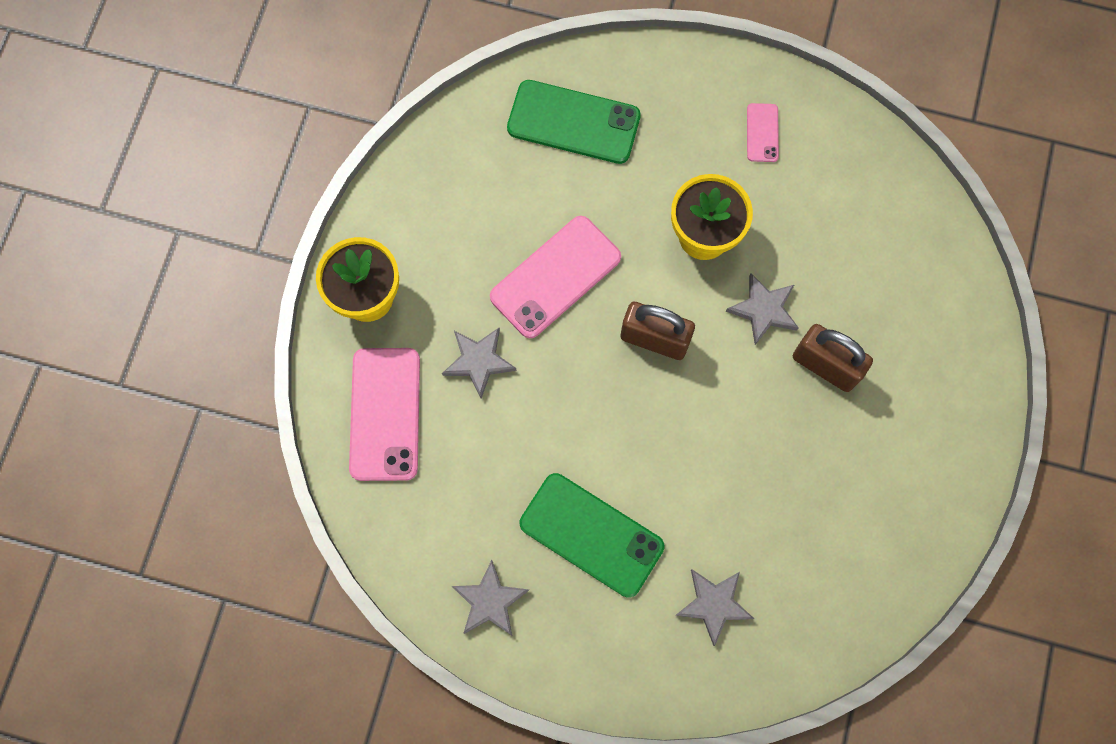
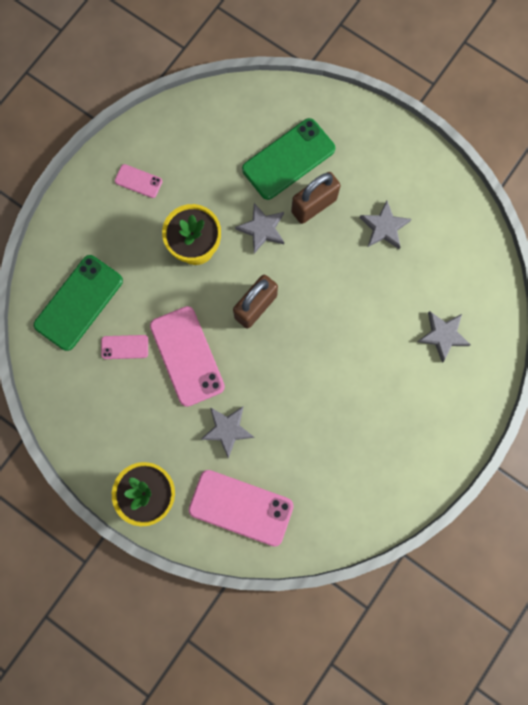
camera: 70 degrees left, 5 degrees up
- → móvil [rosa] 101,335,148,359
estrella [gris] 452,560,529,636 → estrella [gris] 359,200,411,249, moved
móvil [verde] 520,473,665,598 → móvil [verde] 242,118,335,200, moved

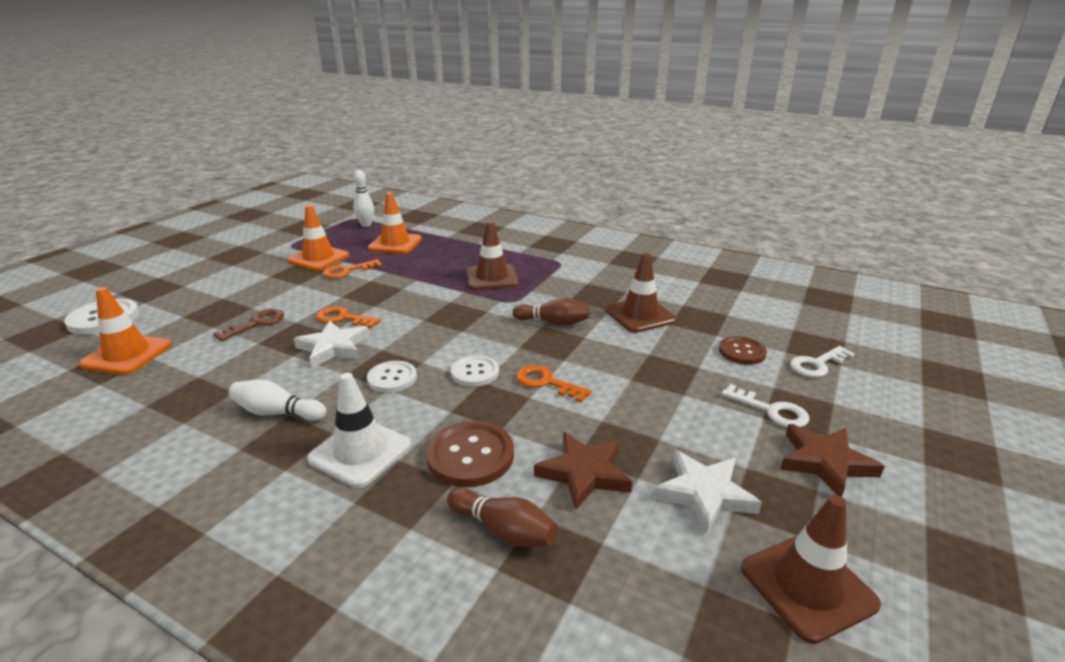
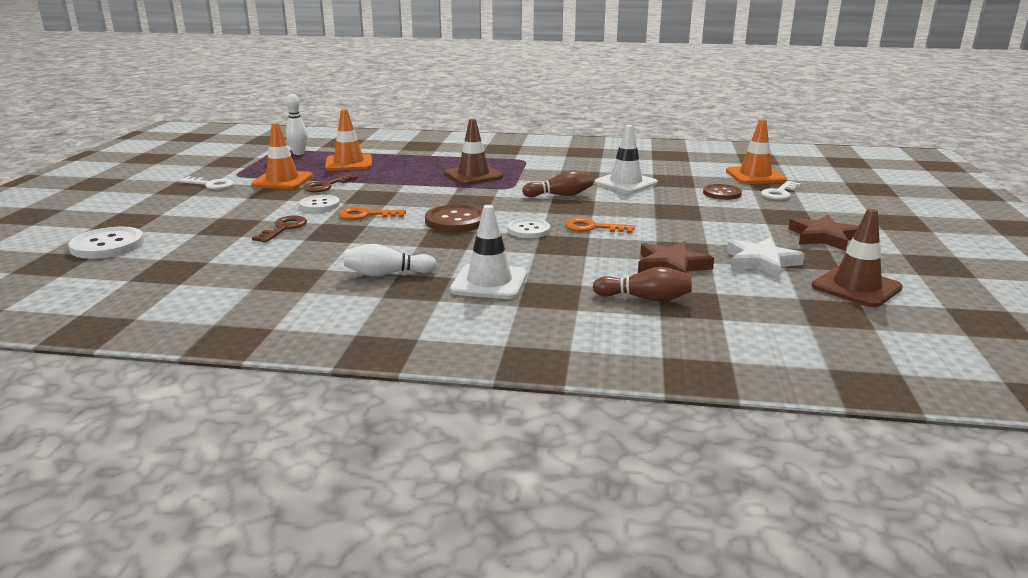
camera: 20 degrees left, 5 degrees down
estrella [blanco] 294,321,369,368 → -
cono de tráfico [naranja] 78,287,172,375 → cono de tráfico [naranja] 726,119,786,184, moved
botón [blanco] 367,361,417,393 → botón [blanco] 299,195,340,212, moved
botón [marrón] 426,421,514,487 → botón [marrón] 425,204,483,232, moved
llave [blanco] 721,384,809,427 → llave [blanco] 179,176,234,189, moved
llave [naranja] 323,259,382,279 → llave [marrón] 303,174,357,192
cono de tráfico [marrón] 605,253,677,333 → cono de tráfico [blanco] 594,125,658,193

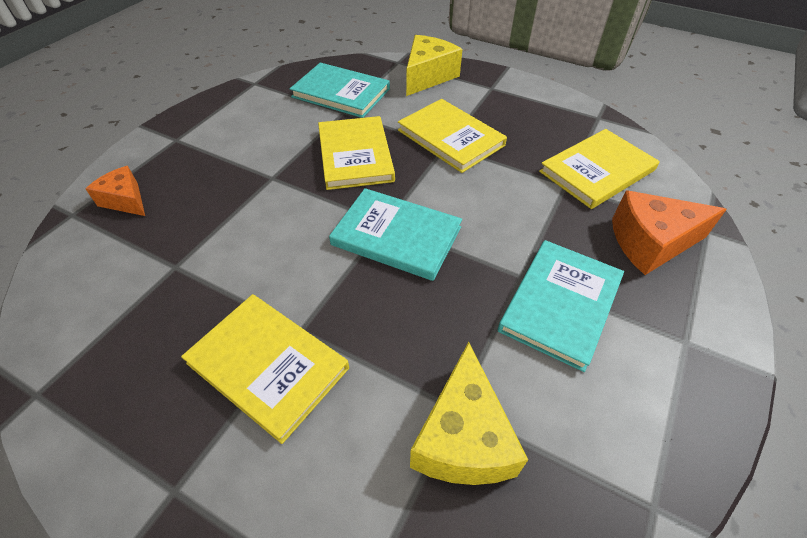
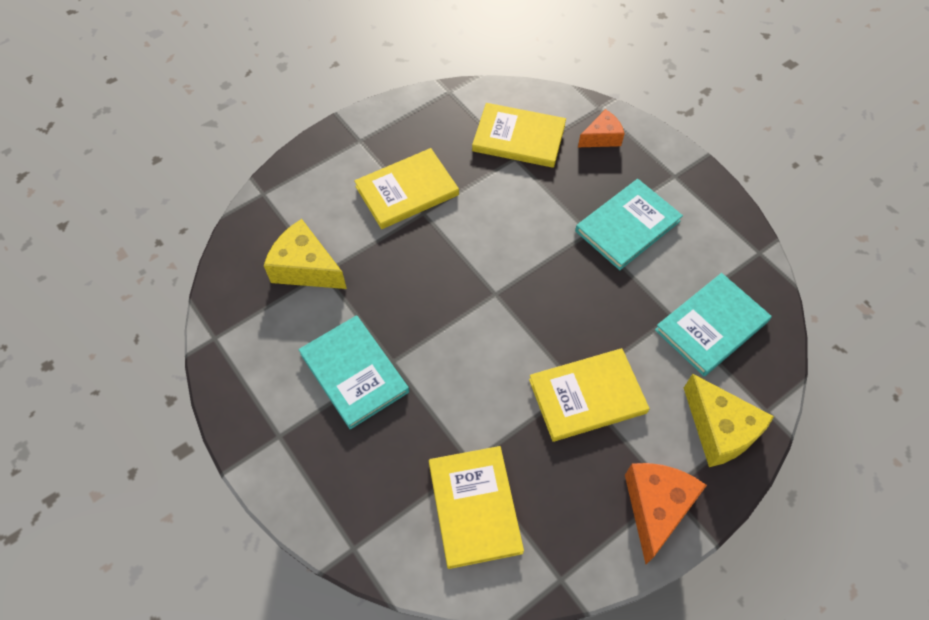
camera: 115 degrees right, 10 degrees up
libro [amarillo] 318,116,395,190 → libro [amarillo] 472,103,566,168, moved
libro [turquesa] 329,188,462,281 → libro [turquesa] 575,179,683,270, moved
queso [naranja] 612,190,727,275 → queso [naranja] 625,463,707,564, moved

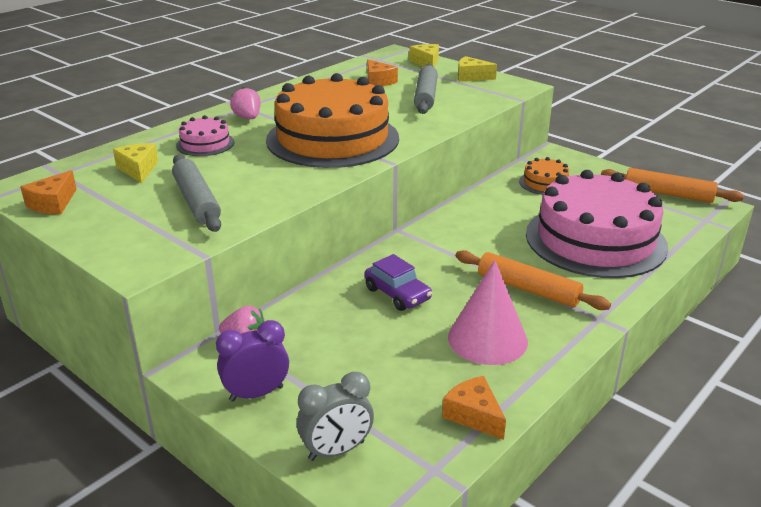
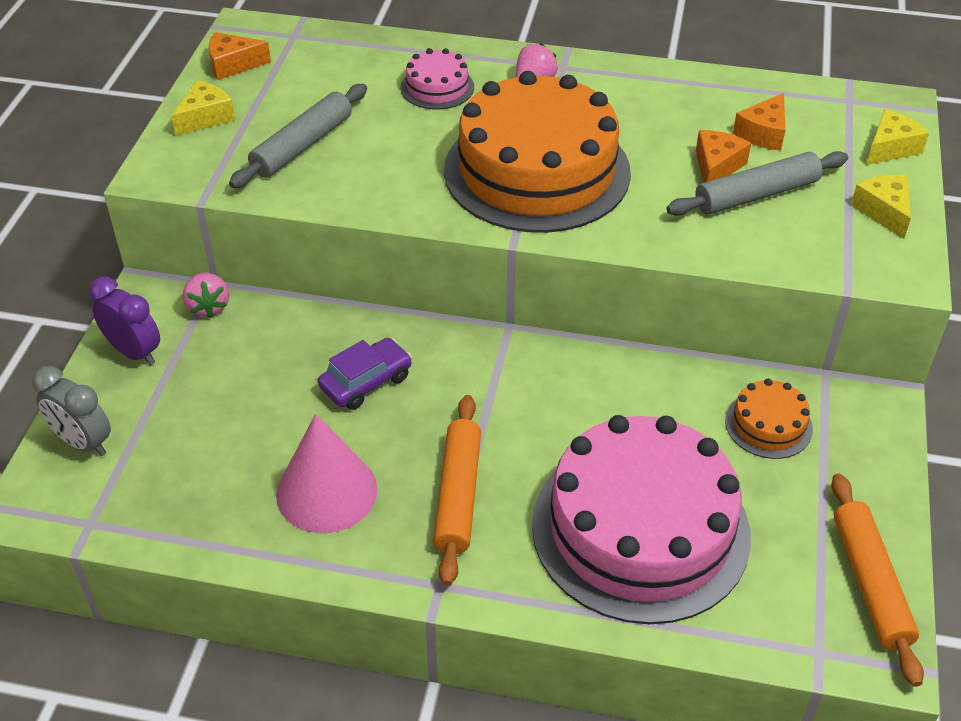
camera: 60 degrees right, 15 degrees up
queso [amarillo] 113,143,158,183 → queso [amarillo] 171,80,235,136, moved
queso [naranja] 442,376,506,440 → queso [naranja] 696,130,751,183, moved
coche [morado] 365,254,432,311 → coche [morado] 318,338,412,410, 150 degrees counterclockwise

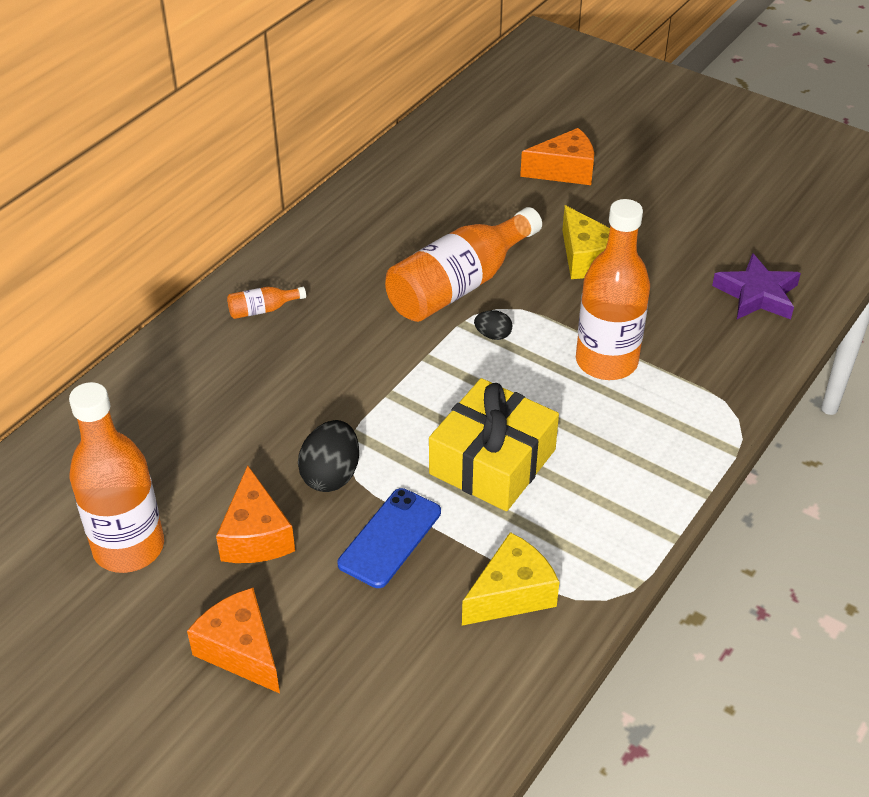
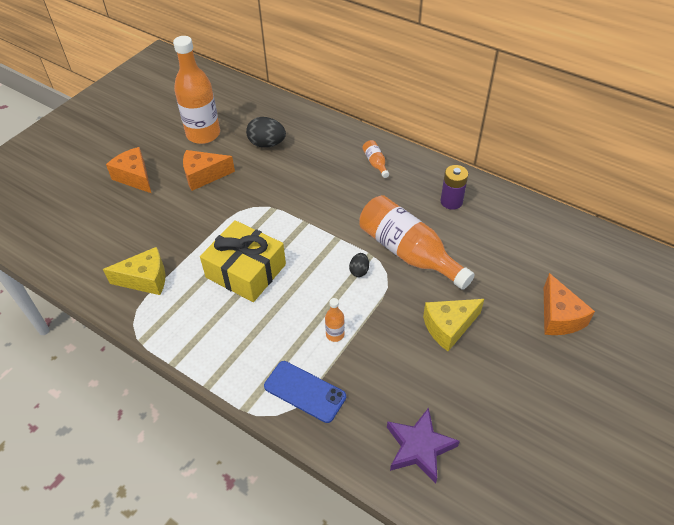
camera: 90 degrees right, 5 degrees up
- → pila [morado] 441,165,468,210
huevo [negro] 298,420,359,492 → huevo [negro] 246,117,286,148, moved
móvil [azul] 338,488,441,588 → móvil [azul] 264,361,346,423, moved
queso [naranja] 187,588,280,694 → queso [naranja] 106,147,151,193, 90 degrees counterclockwise
queso [amarillo] 462,532,559,626 → queso [amarillo] 103,247,165,295, 60 degrees counterclockwise
botella [naranja] 576,199,650,380 → botella [naranja] 325,298,345,342, x0.41

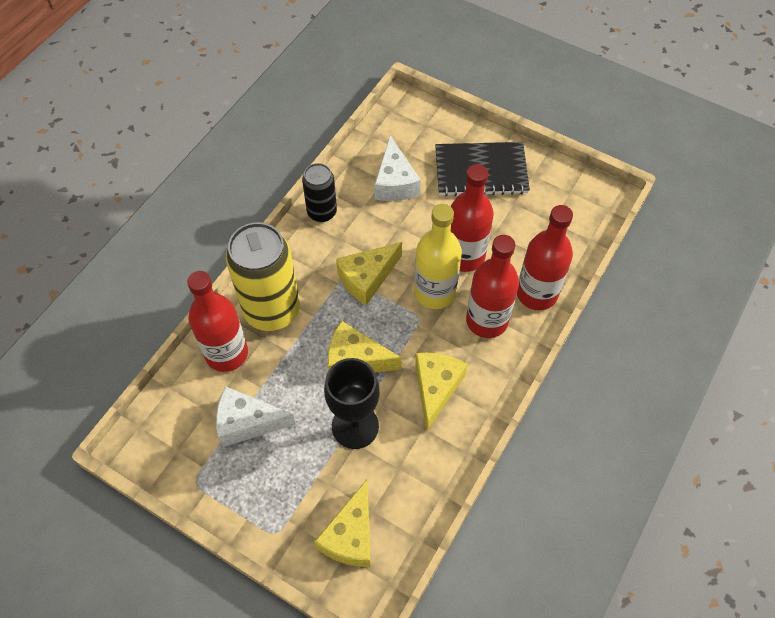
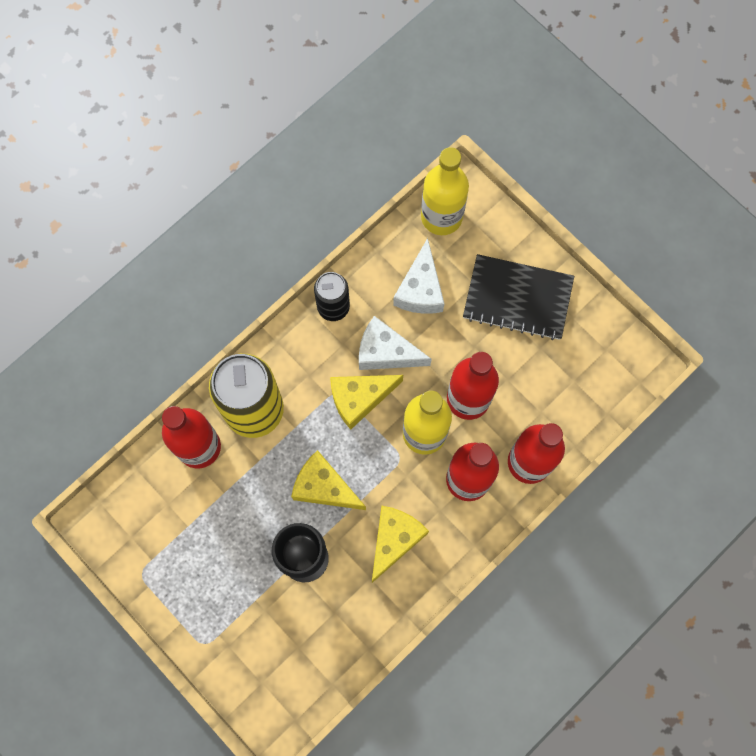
camera: 15 degrees right, 15 degrees up
queso [amarillo] 314,480,371,567 → -
- → botella [amarillo] 421,147,469,235
queso [blanco] 216,386,296,447 → queso [blanco] 359,316,432,370, moved

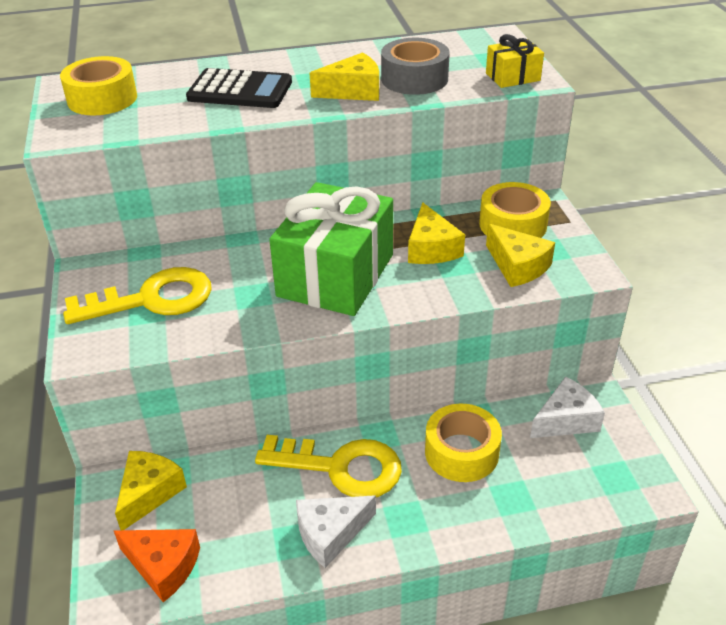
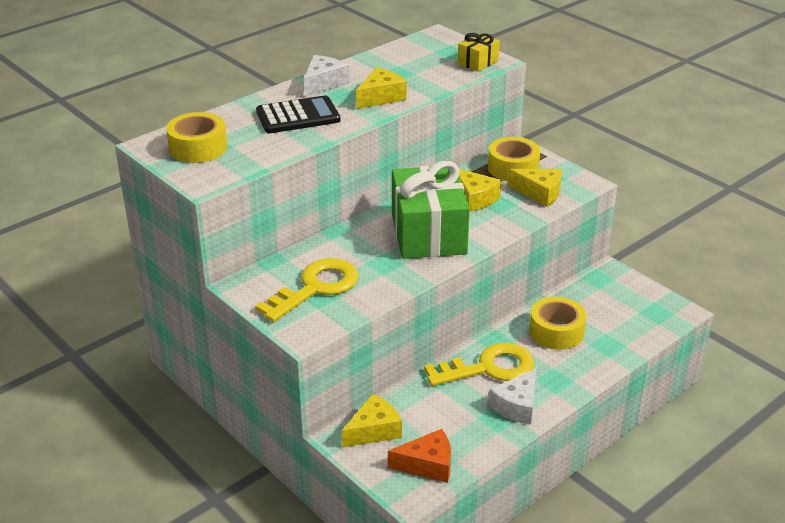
camera: 30 degrees left, 5 degrees down
cinta adhesiva [gris] 381,38,450,95 → -
queso [blanco] 530,376,605,438 → queso [blanco] 304,55,349,97, moved
queso [amarillo] 115,451,187,530 → queso [amarillo] 342,394,402,448, 60 degrees clockwise

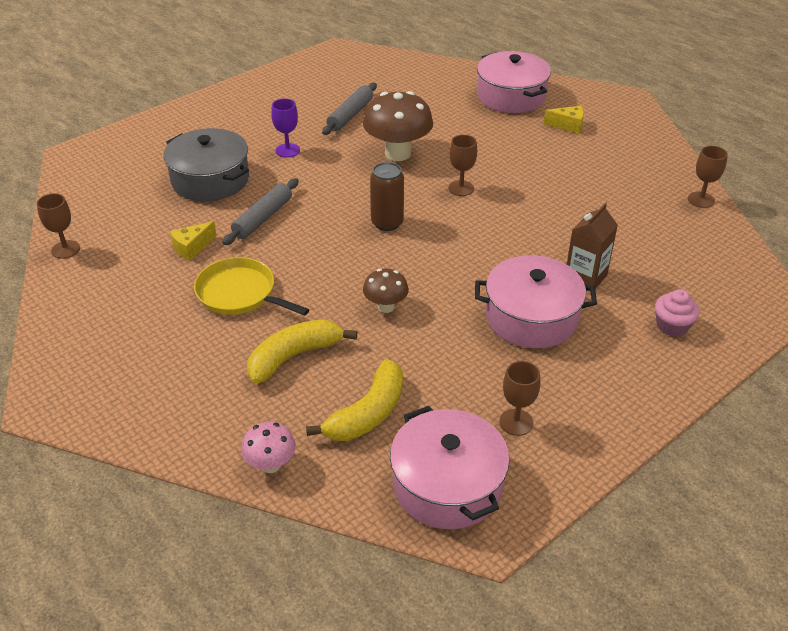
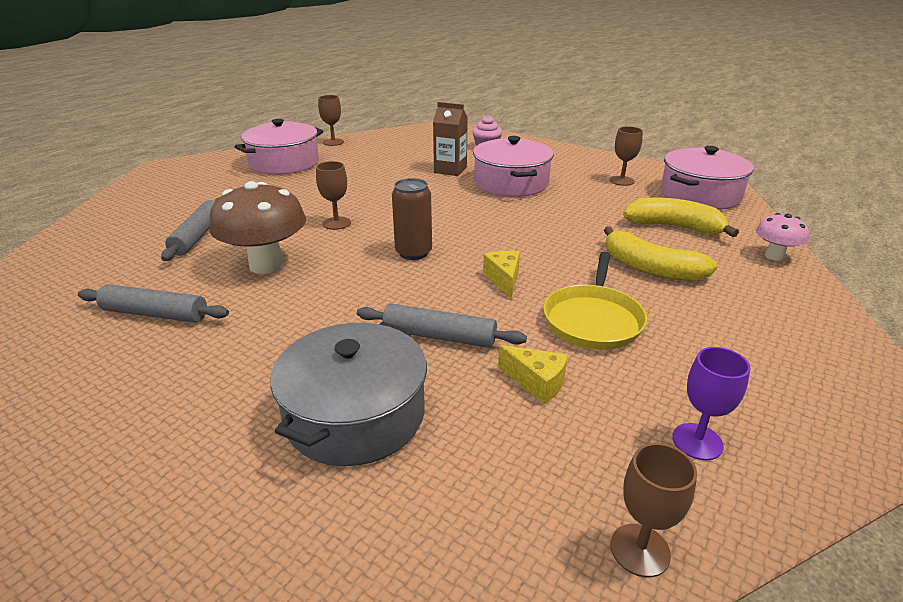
camera: 105 degrees left, 10 degrees down
seta [marrón] 363,269,409,313 → -
- → rodillo [gris] 161,198,218,261
copa [morado] 271,99,300,158 → copa [morado] 672,347,750,460, moved
olla [rosa] 477,51,551,113 → olla [rosa] 235,119,323,175, moved
queso [amarillo] 544,106,584,134 → queso [amarillo] 483,251,520,298, moved

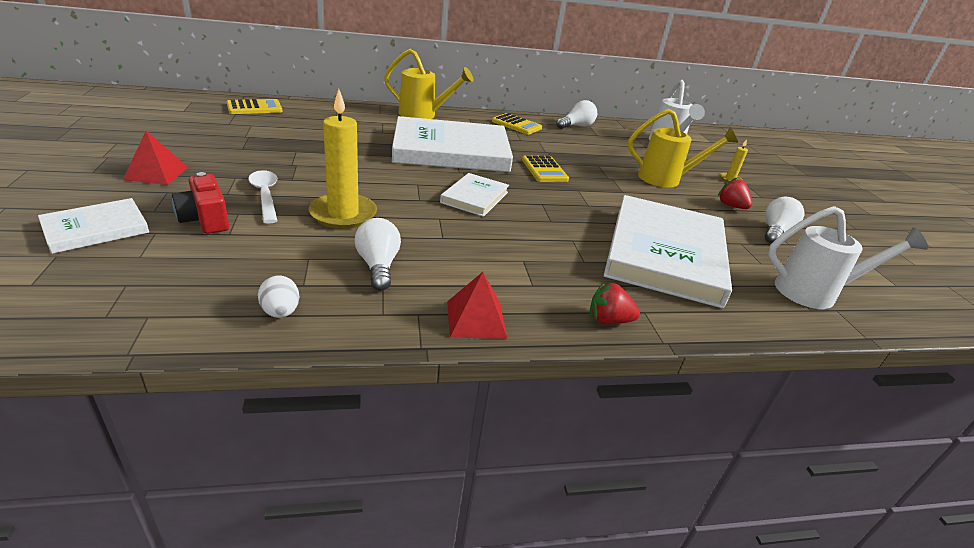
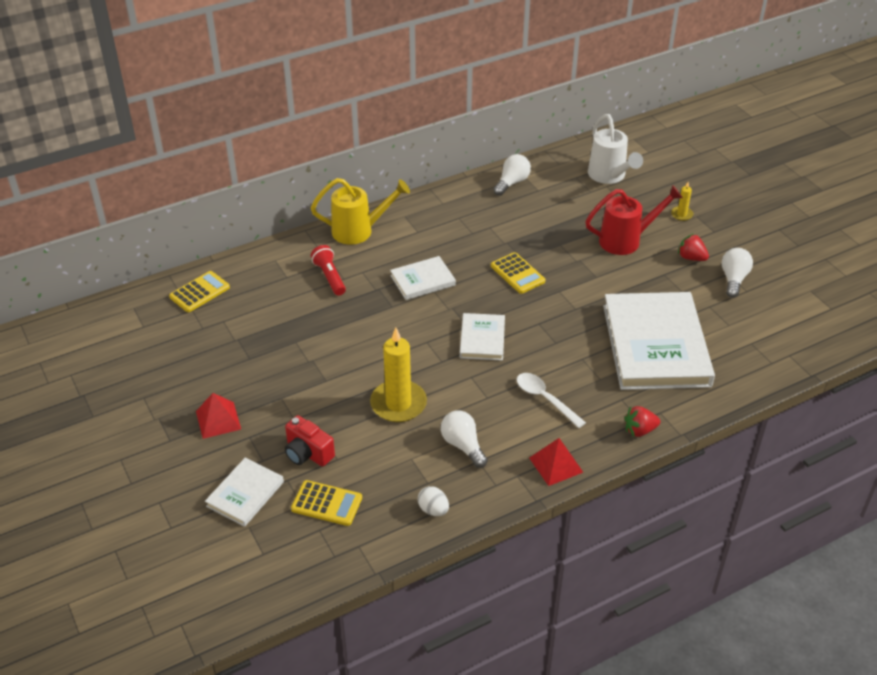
camera: 15 degrees left, 10 degrees up
regadera [blanco] 768,206,928,309 → -
- → lámpara de mano [rojo] 311,245,346,296
cuchara [blanco] 248,170,278,224 → cuchara [blanco] 517,373,586,428, moved
calculadora [amarillo] 492,113,542,135 → calculadora [amarillo] 291,480,362,526, moved
regadera [amarillo] 628,109,738,188 → regadera [rojo] 585,185,683,255
libro [blanco] 392,116,513,172 → libro [blanco] 390,256,456,300, x0.48

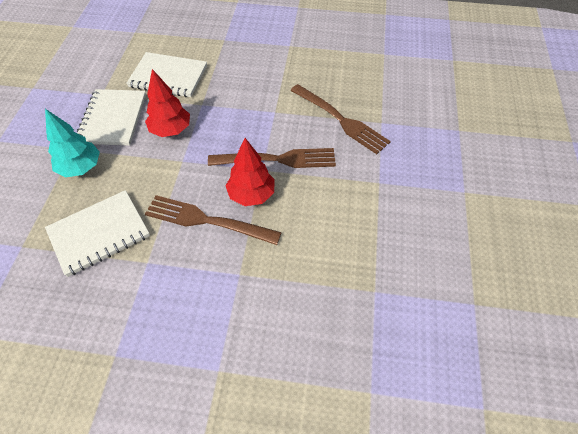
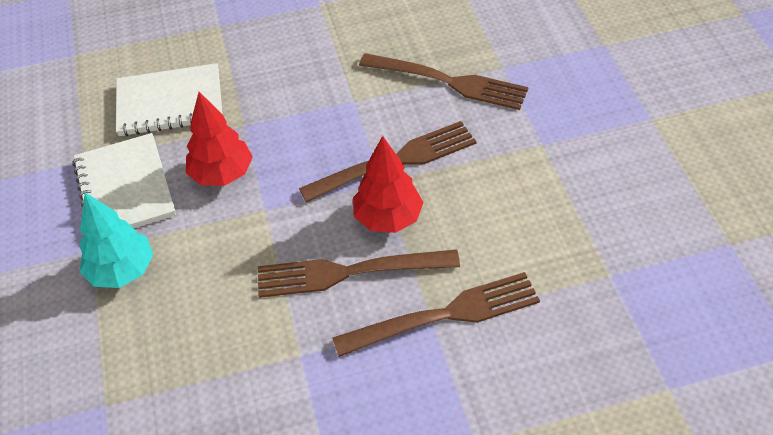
camera: 20 degrees left, 5 degrees down
cuaderno [blanco] 45,190,150,277 → -
- → tenedor [marrón] 332,272,540,357

